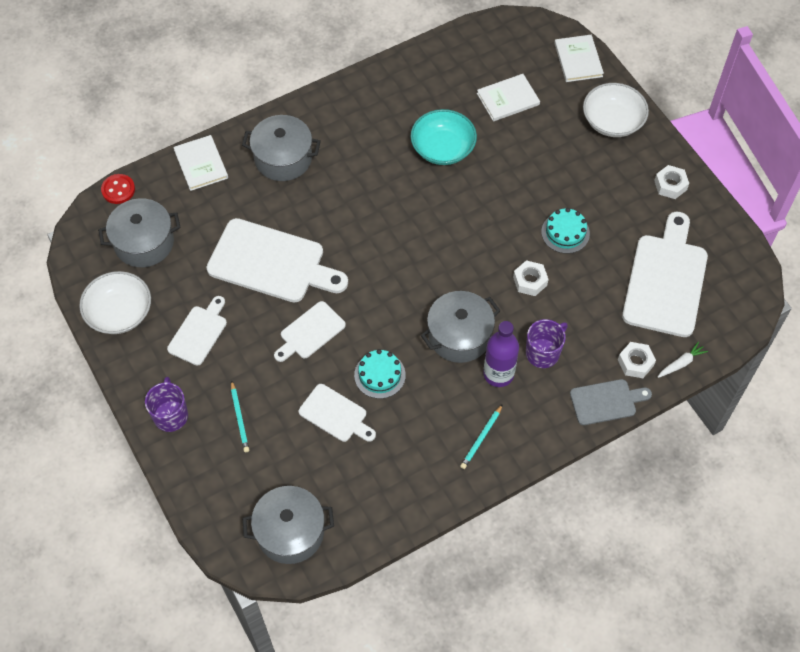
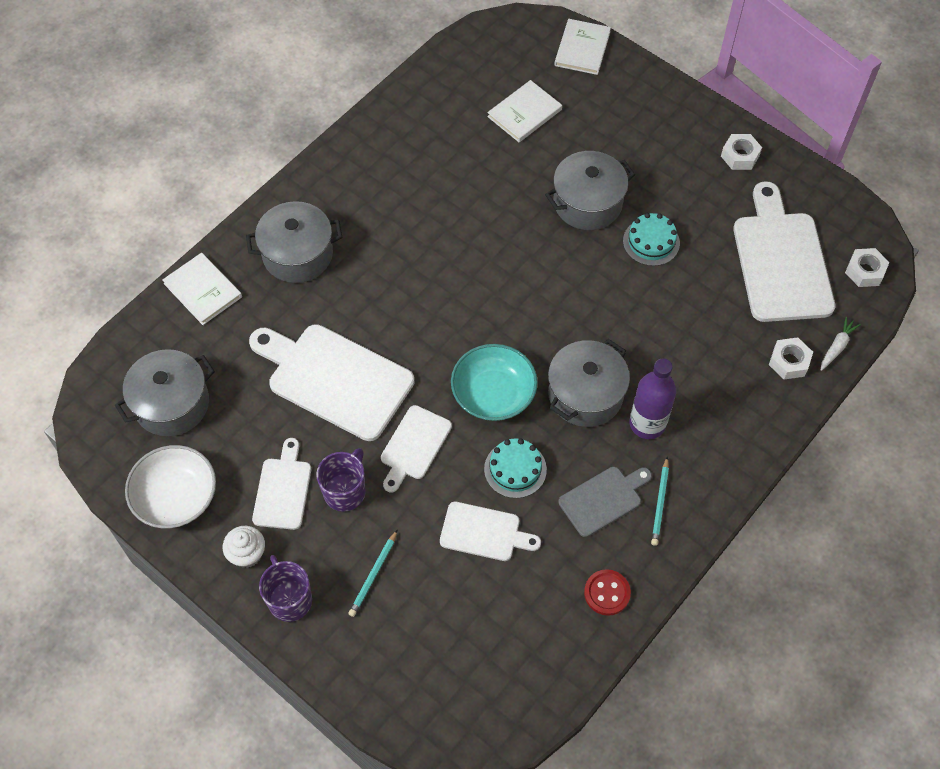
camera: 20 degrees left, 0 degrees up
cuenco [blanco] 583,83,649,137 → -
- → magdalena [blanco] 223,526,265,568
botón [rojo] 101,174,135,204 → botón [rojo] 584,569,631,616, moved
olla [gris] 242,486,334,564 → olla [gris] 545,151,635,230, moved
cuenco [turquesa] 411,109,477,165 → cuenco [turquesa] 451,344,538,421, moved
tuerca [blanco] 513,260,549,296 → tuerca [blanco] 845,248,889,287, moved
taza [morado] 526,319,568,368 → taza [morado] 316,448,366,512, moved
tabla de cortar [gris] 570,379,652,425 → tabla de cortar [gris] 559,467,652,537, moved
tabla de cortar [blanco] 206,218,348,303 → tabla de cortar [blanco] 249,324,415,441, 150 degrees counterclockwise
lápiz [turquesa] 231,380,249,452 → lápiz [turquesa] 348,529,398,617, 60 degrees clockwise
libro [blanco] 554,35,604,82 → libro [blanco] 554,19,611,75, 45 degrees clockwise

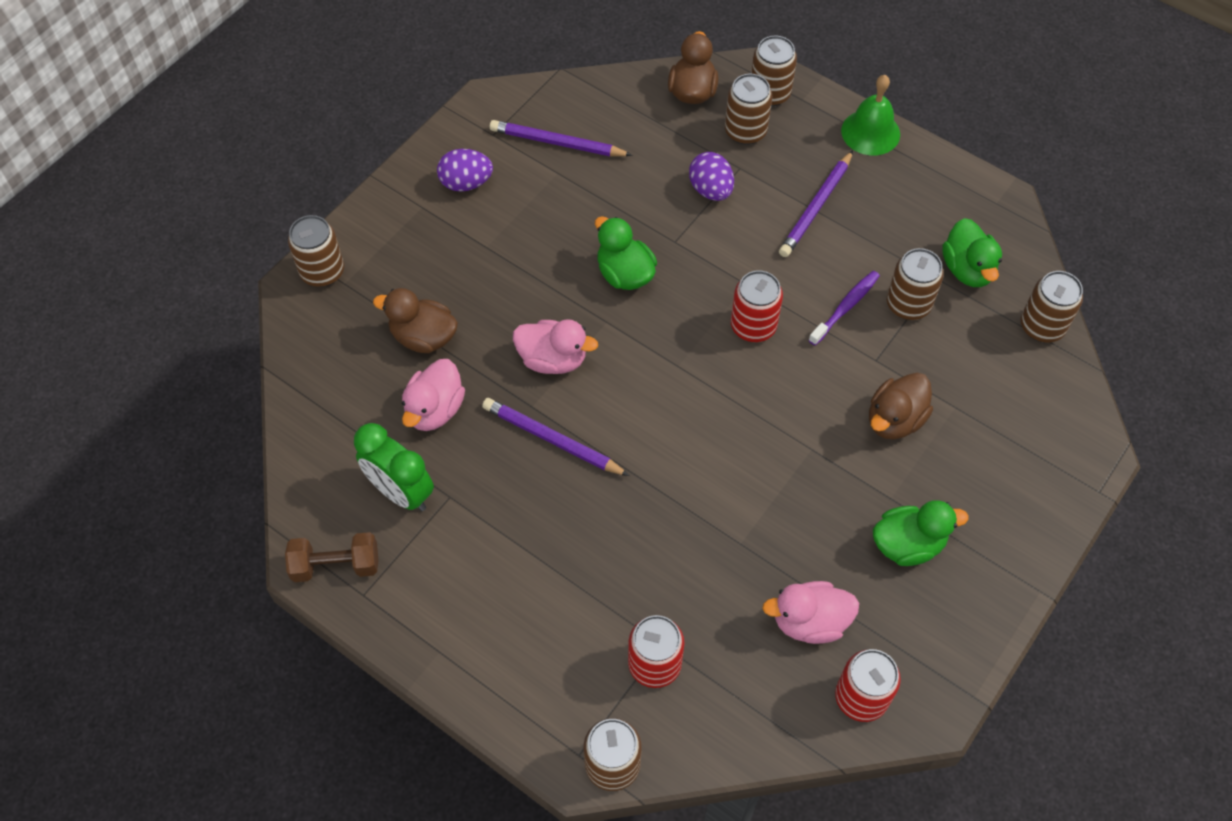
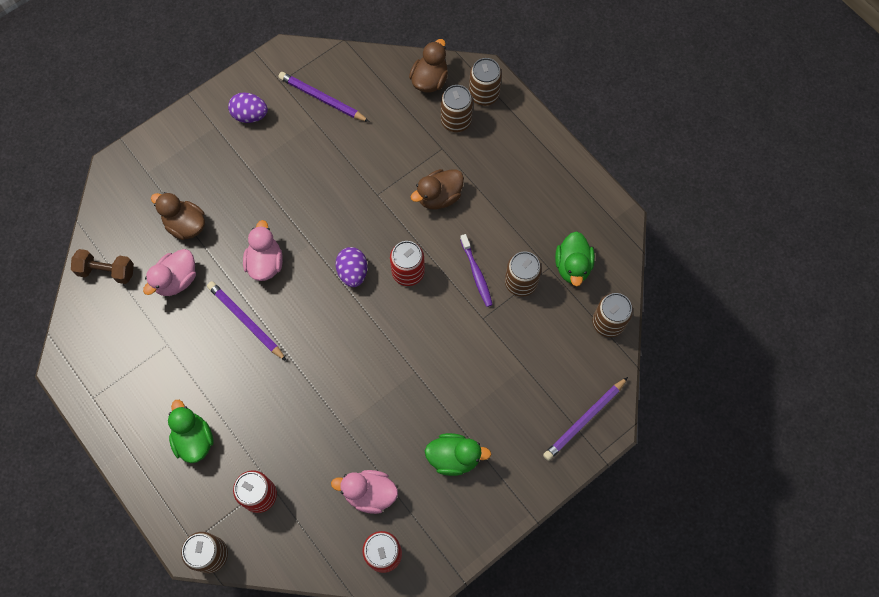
camera: 15 degrees right, 10 degrees up
lata [marrón] 288,215,344,287 → -
despertador [verde] 354,423,434,511 → -
campana [verde] 841,75,900,156 → -
mancuerna [marrón] 285,532,378,582 → mancuerna [marrón] 71,249,134,284, moved
pato [verde] 595,216,657,290 → pato [verde] 168,400,214,463, moved
huevo [morado] 689,152,734,201 → huevo [morado] 335,247,367,287, moved
lápiz [morado] 779,150,853,257 → lápiz [morado] 543,377,628,461, moved
pato [marrón] 869,373,933,439 → pato [marrón] 411,169,464,209, moved
pato [rosa] 513,319,598,374 → pato [rosa] 243,220,283,281, 120 degrees counterclockwise
cepillo de dientes [morado] 809,271,880,345 → cepillo de dientes [morado] 460,234,493,307, 105 degrees clockwise

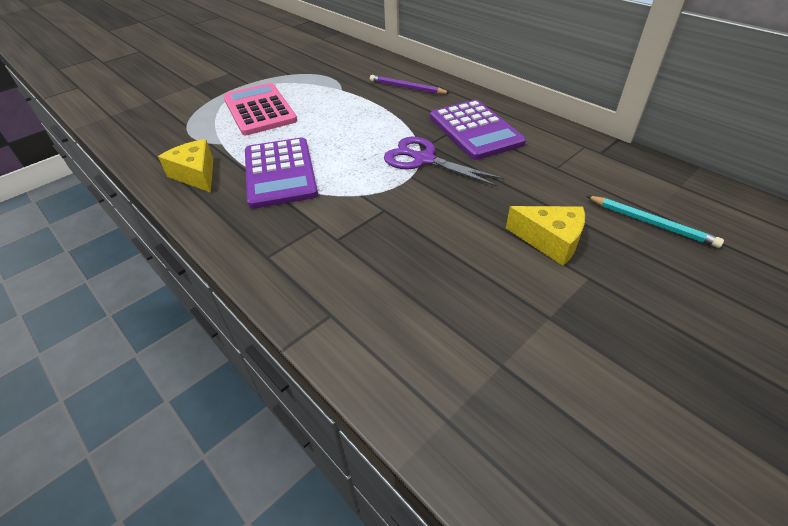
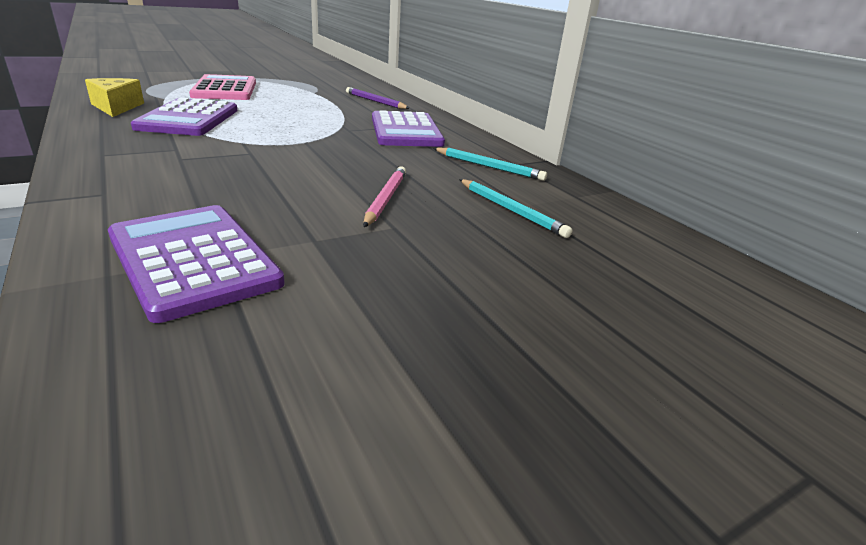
camera: 10 degrees right, 15 degrees down
tijeras [morado] 384,137,504,187 → -
- → calculadora [morado] 108,205,285,323
- → lápiz [turquesa] 433,148,547,181
queso [amarillo] 506,206,585,266 → lápiz [rosa] 363,166,406,227

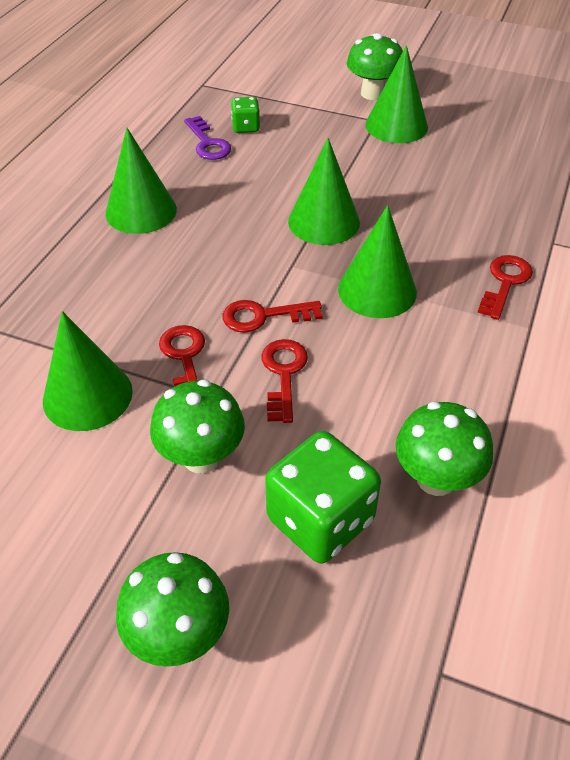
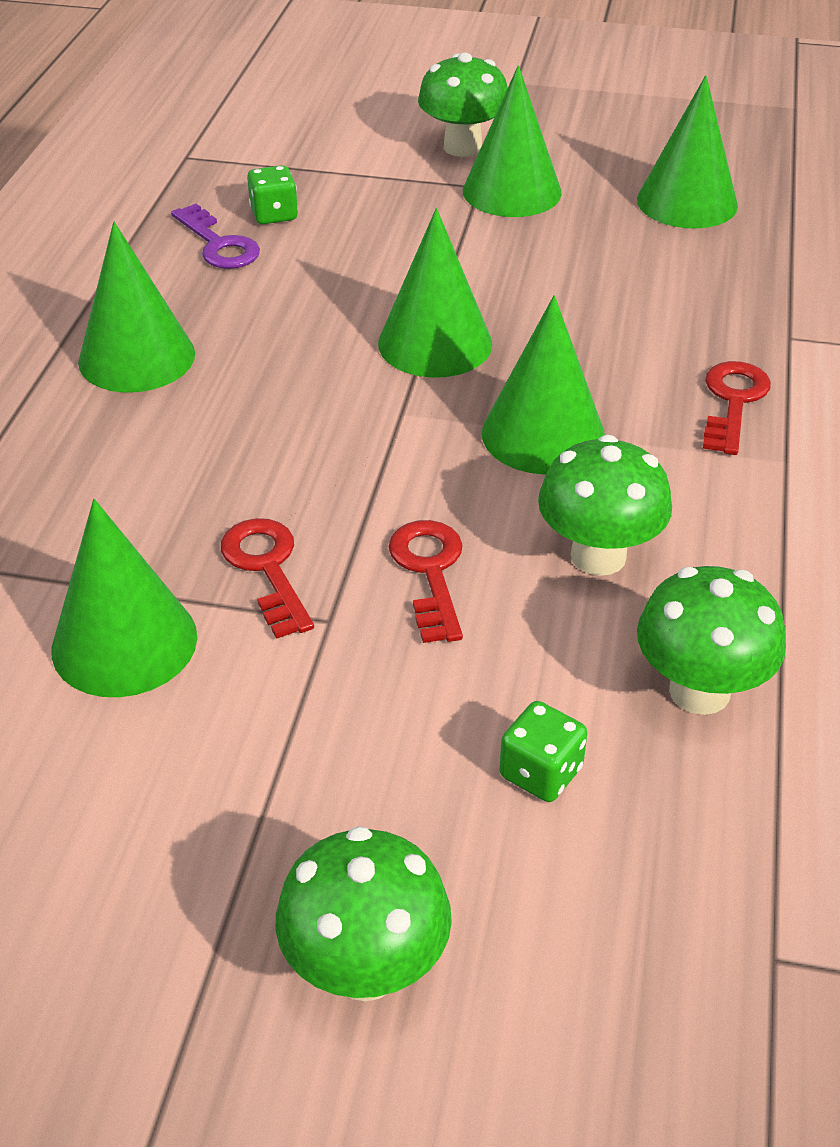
camera: 10 degrees left, 5 degrees down
llave [rojo] 222,300,323,333 → -
- → cono [verde] 637,75,738,229
seta [verde] 150,380,245,473 → seta [verde] 538,435,672,576, moved
dado [verde] 265,431,381,564 → dado [verde] 499,701,587,802, x0.51

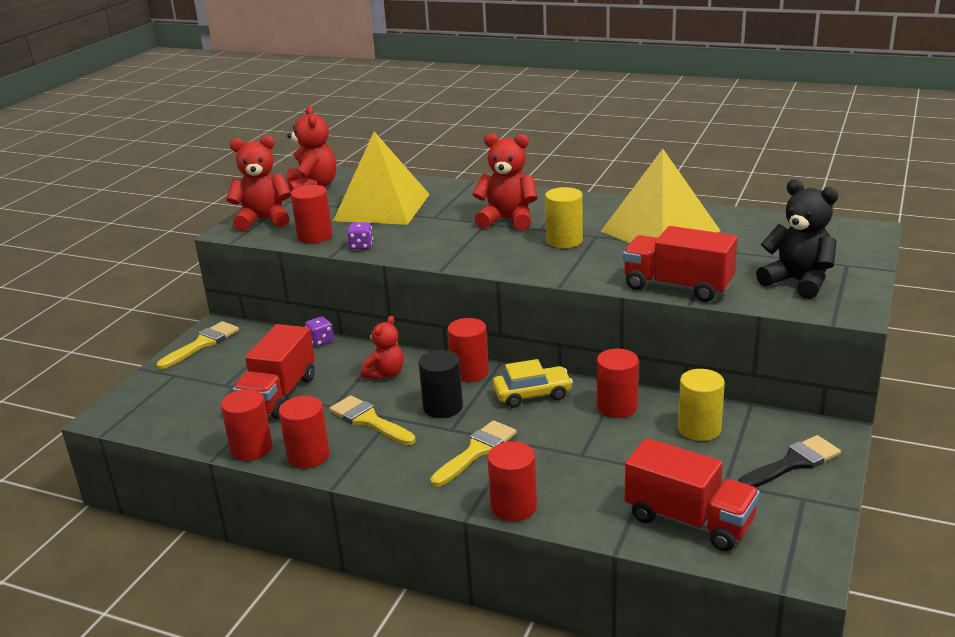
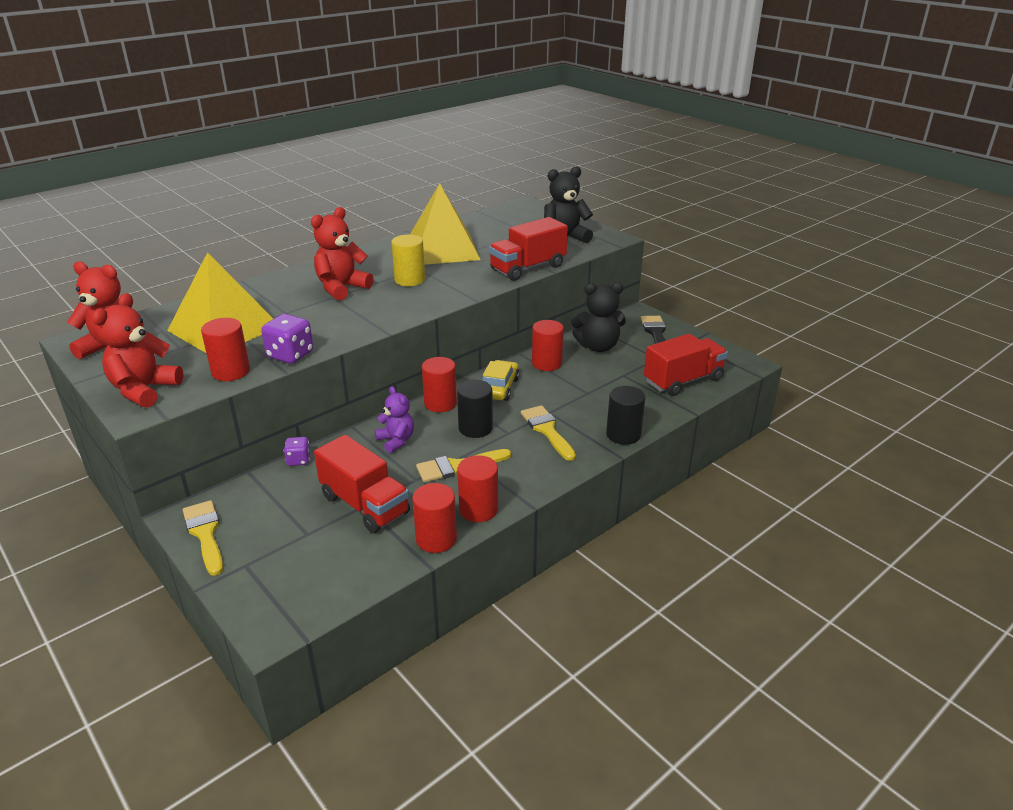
camera: 65 degrees left, 5 degrees up
cilindro [amarillo] 678,369,725,441 → osito [negro] 571,282,626,352
osito [rojo] 361,316,404,379 → osito [morado] 375,386,414,453
cilindro [rojo] 487,441,537,521 → cilindro [negro] 606,386,645,445
dado [morado] 347,222,373,250 → dado [morado] 261,314,313,364, x1.65

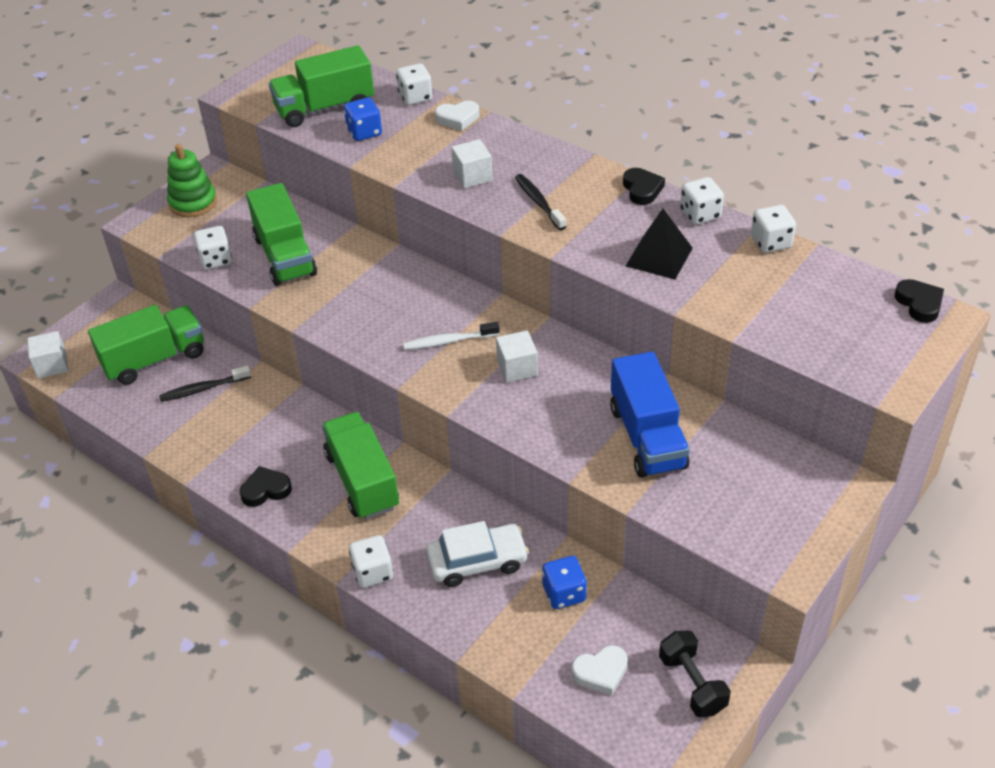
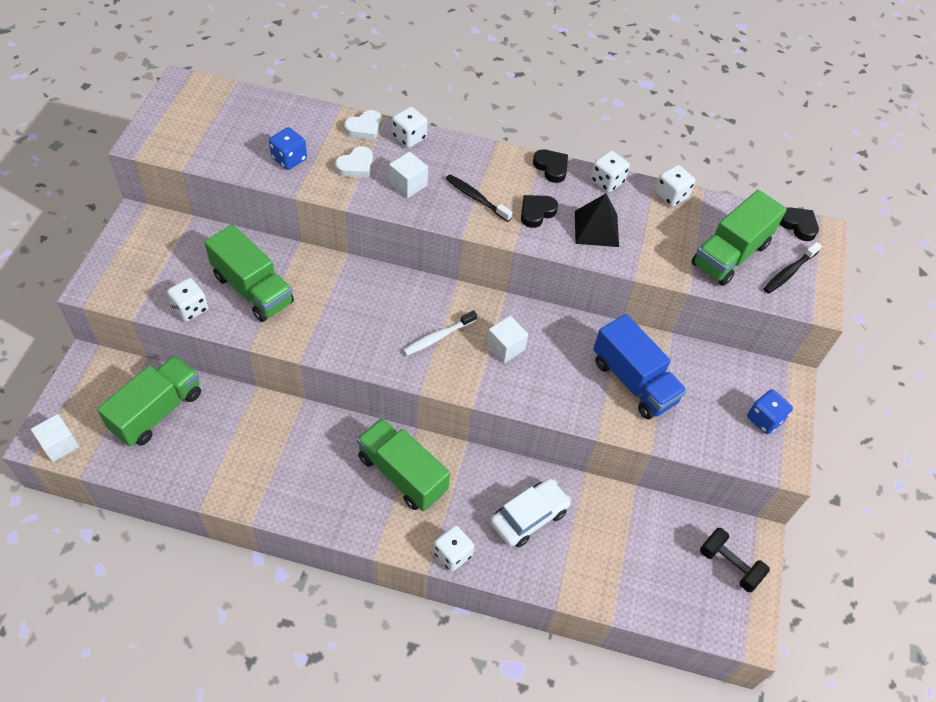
camera: 30 degrees left, 10 degrees up
juguete apilable [verde] 167,144,217,217 → -
cepillo de dientes [negro] 159,366,251,402 → cepillo de dientes [negro] 763,242,822,294, moved
corazón [negro] 240,466,292,507 → corazón [negro] 521,195,558,228, moved
camión [verde] 268,45,374,127 → camión [verde] 691,190,787,286, moved
dado [blanco] 396,63,432,105 → dado [blanco] 392,107,427,148, moved
dado [azul] 542,556,587,609 → dado [azul] 747,389,793,434, moved
corazón [blanco] 571,645,628,696 → corazón [blanco] 335,146,373,178, moved

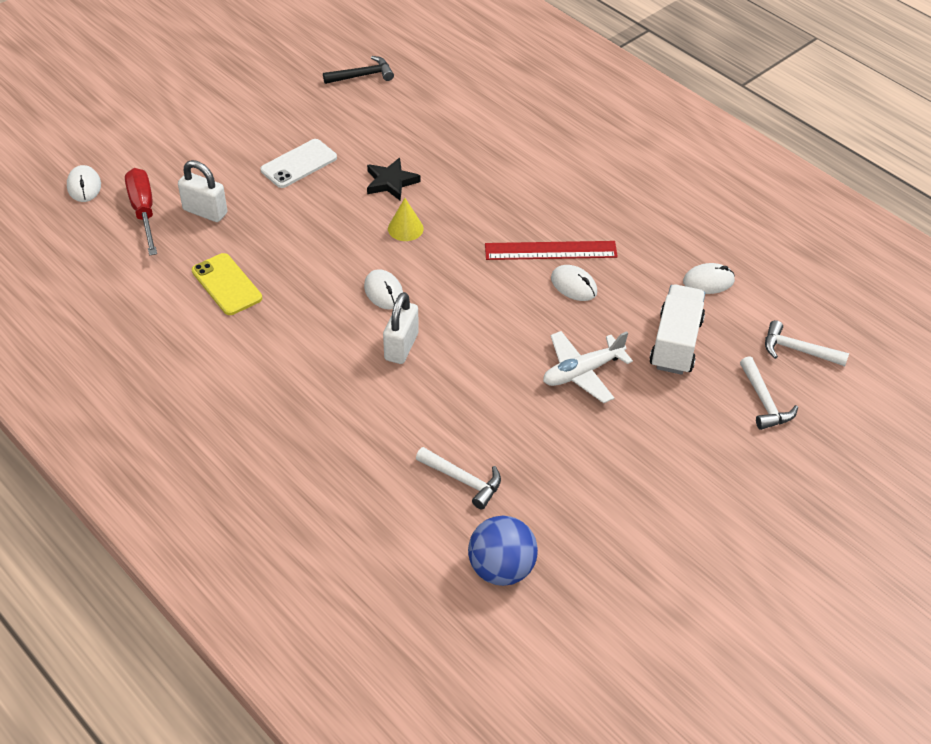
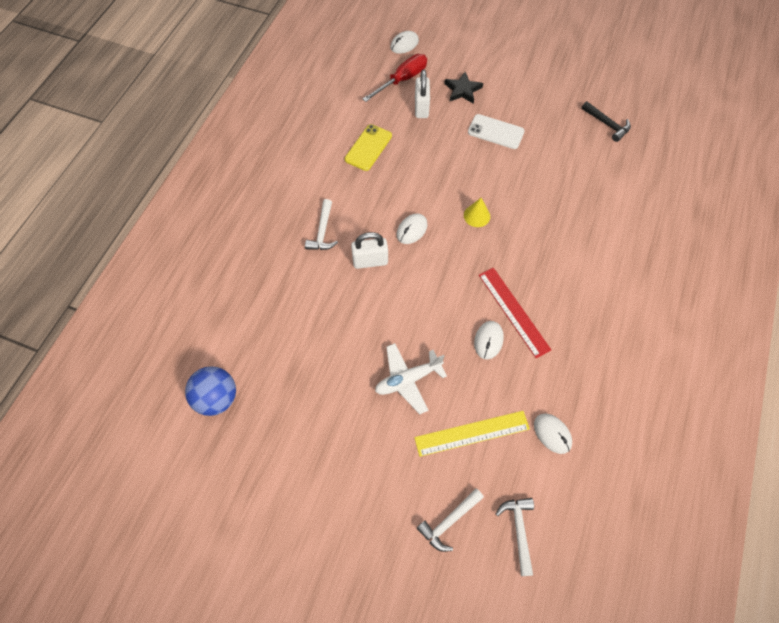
camera: 65 degrees right, 15 degrees up
estrella [negro] 367,158,421,201 → estrella [negro] 444,72,483,104, moved
martillo [blanco] 416,447,501,509 → martillo [blanco] 305,199,338,250, moved
camión [blanco] 649,284,705,375 → regla [amarillo] 414,411,530,457
avión [blanco] 543,331,633,403 → avión [blanco] 375,343,447,414, 60 degrees counterclockwise

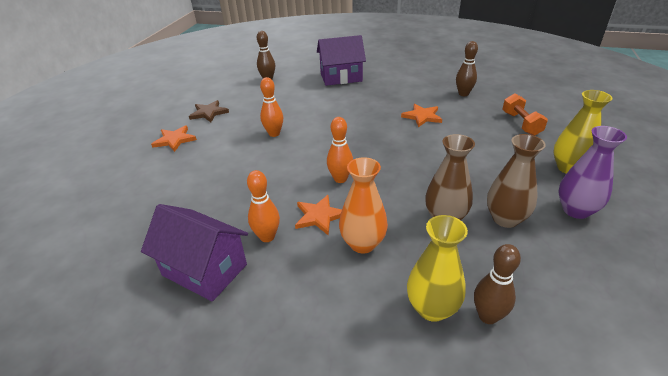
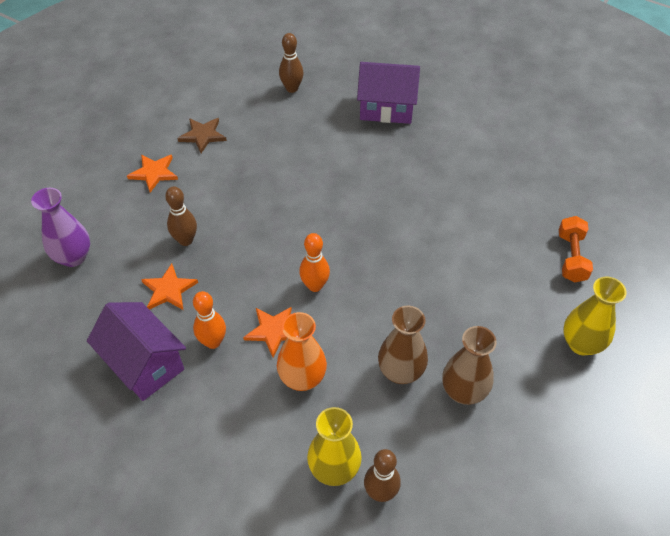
camera: 15 degrees right, 15 degrees up
bolo [naranja] 260,77,283,137 → -
estrella [naranja] 401,103,442,127 → estrella [naranja] 141,264,198,310, moved
bolo [marrón] 456,41,478,96 → bolo [marrón] 165,186,197,246, moved
florero [morado] 558,126,627,219 → florero [morado] 31,188,90,267, moved

